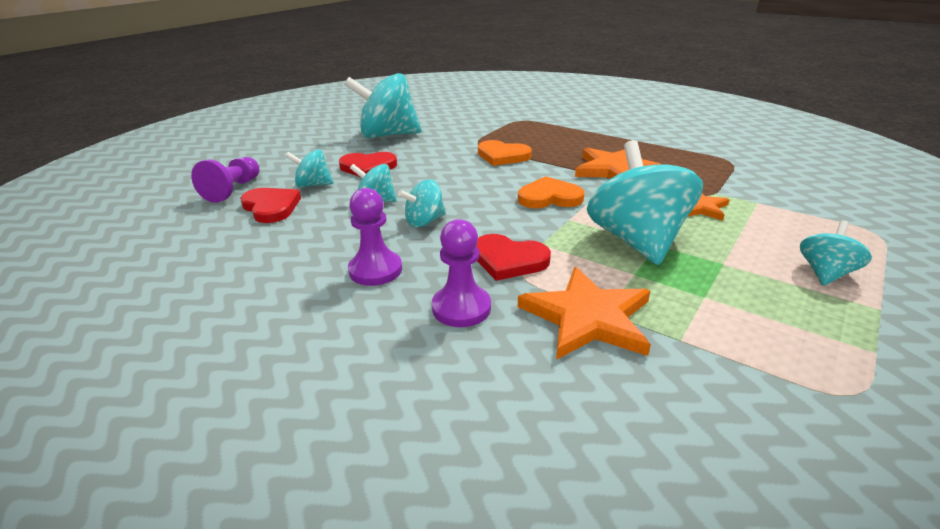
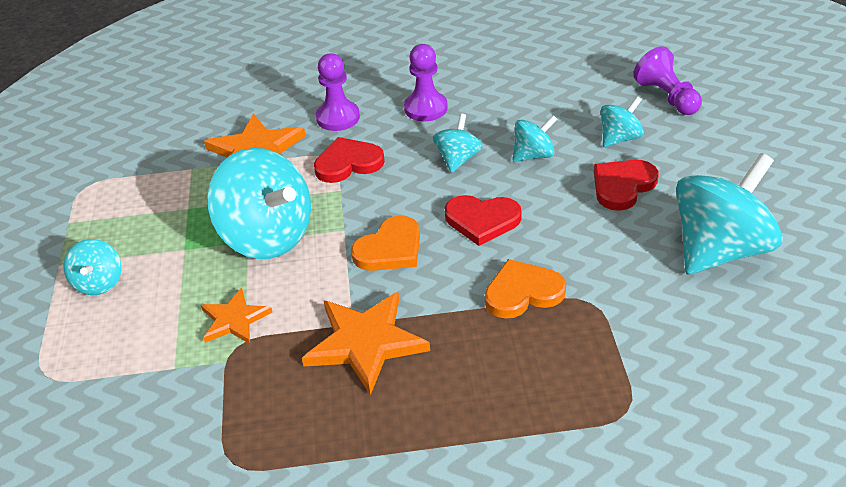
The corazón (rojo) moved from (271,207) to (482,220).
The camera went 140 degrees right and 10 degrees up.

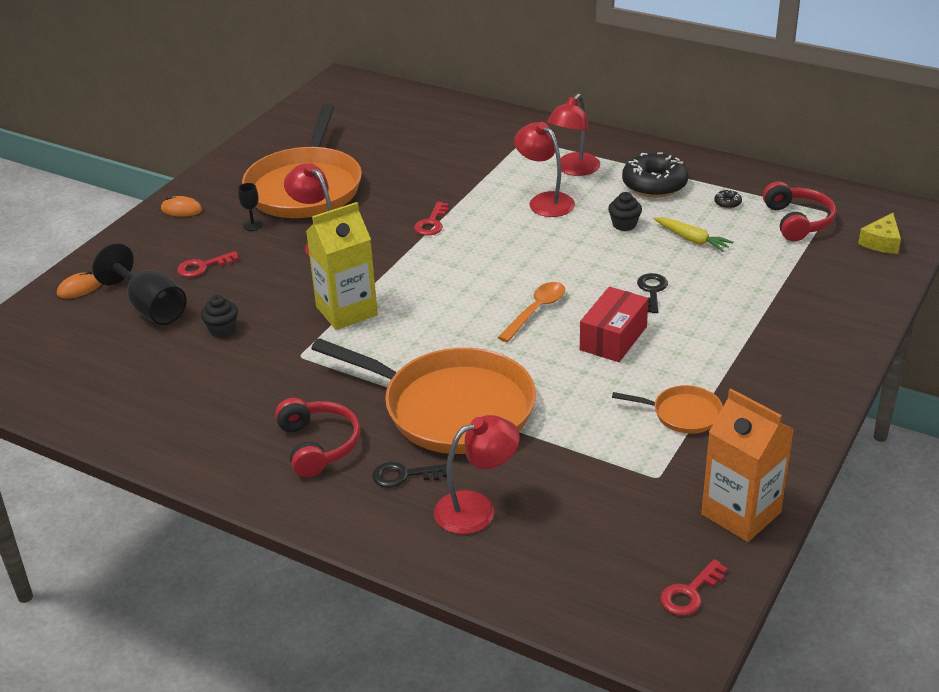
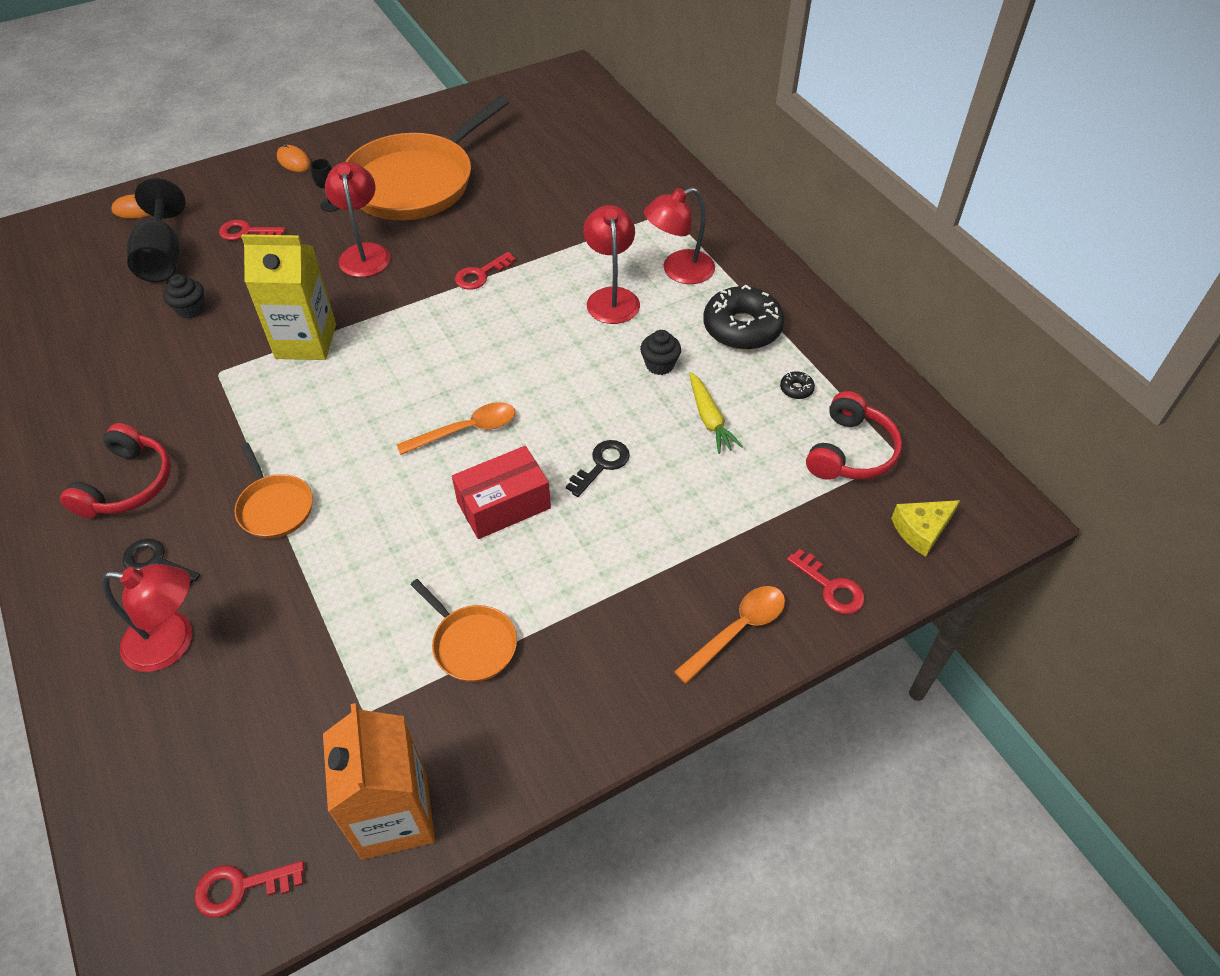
The sartén (naranja) at (452,408) changed to 0.45 times the size.
The cuchara (naranja) at (738,630) appeared.
The llave (rojo) at (830,587) appeared.
The camera went 30 degrees right and 15 degrees up.

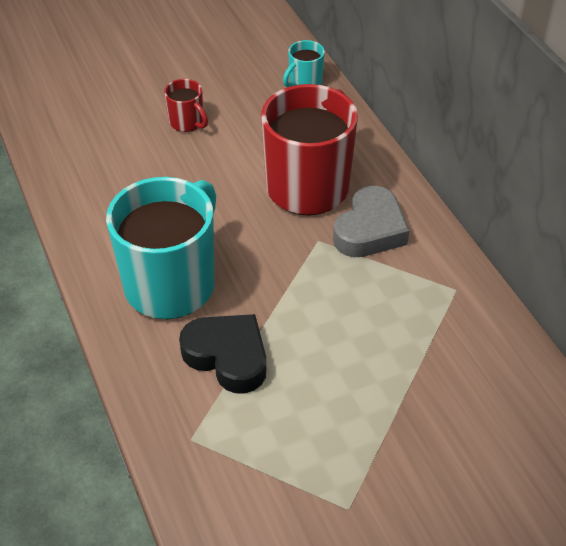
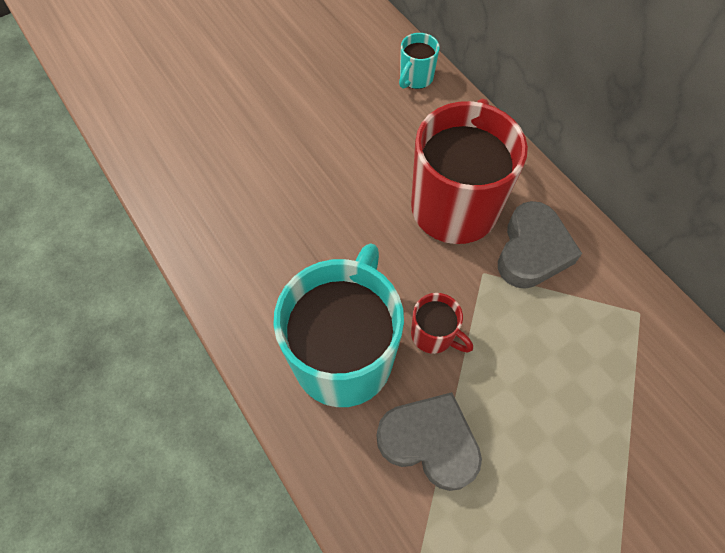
The taza (rojo) moved from (187,122) to (433,335).
The corazón (negro) at (227,356) became the corazón (gris) at (429,442).
The camera went 10 degrees left and 15 degrees up.

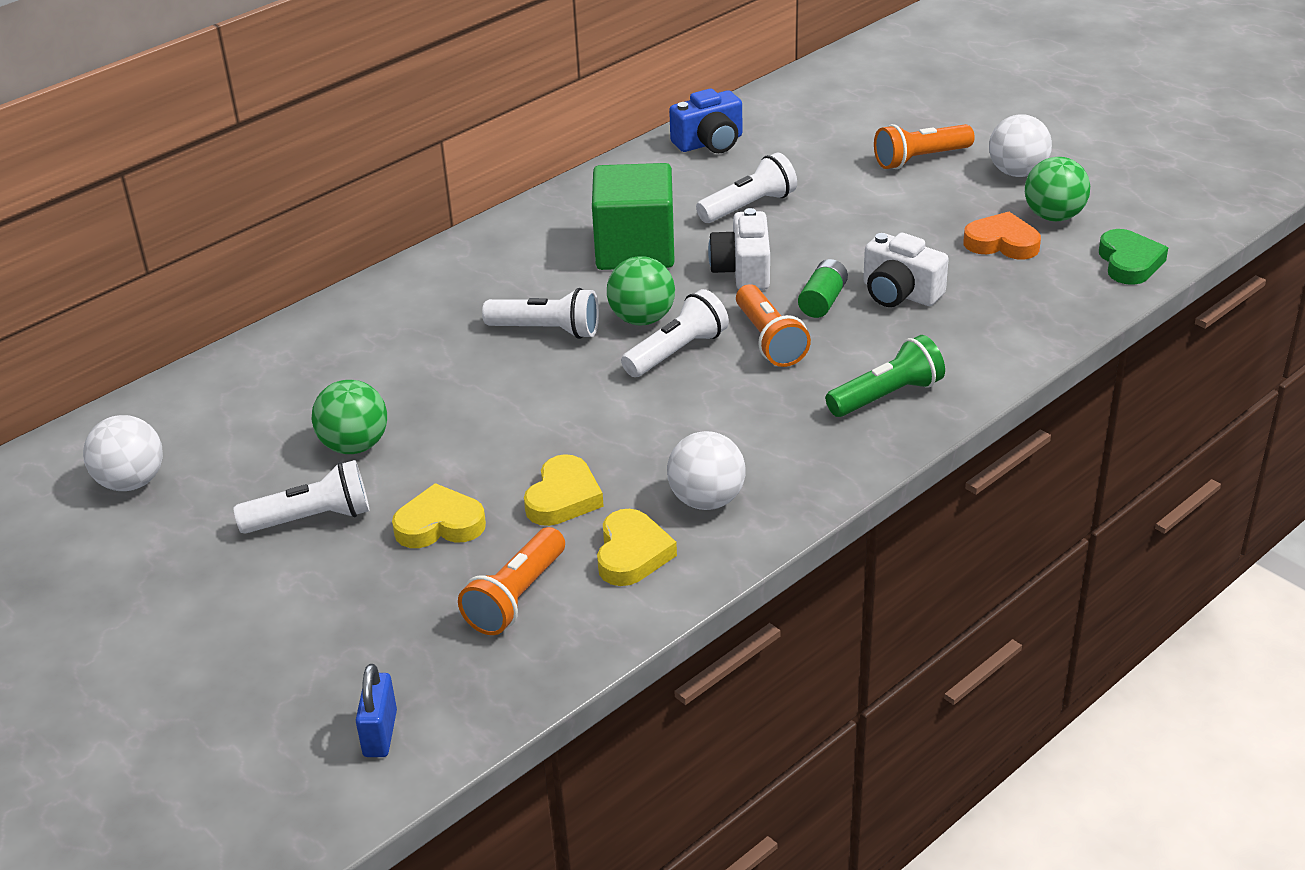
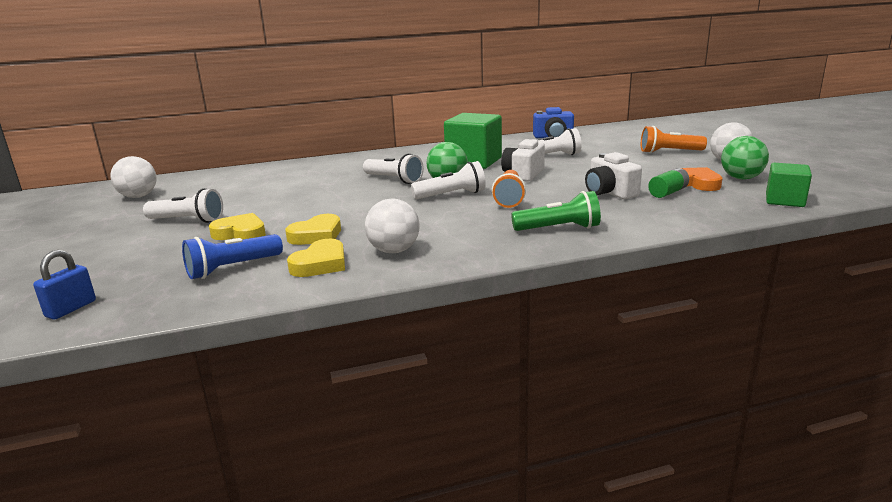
The pelota (verde) at (354,446) disappeared.
The lámpara de mano (naranja) at (516,597) became the lámpara de mano (azul) at (232,268).
The pila (verde) moved from (823,301) to (668,192).
The corazón (verde) at (1129,262) was replaced by the cubo (verde) at (784,200).
The camera went 25 degrees right and 15 degrees down.

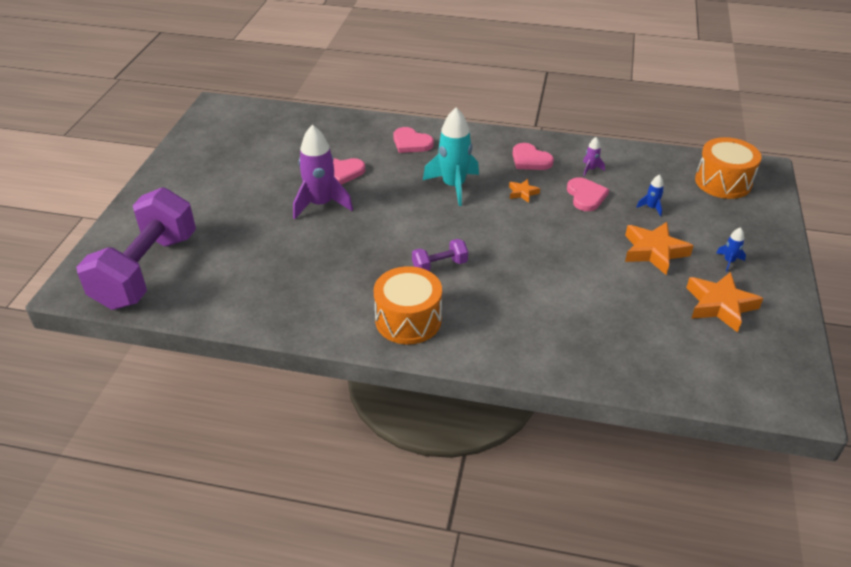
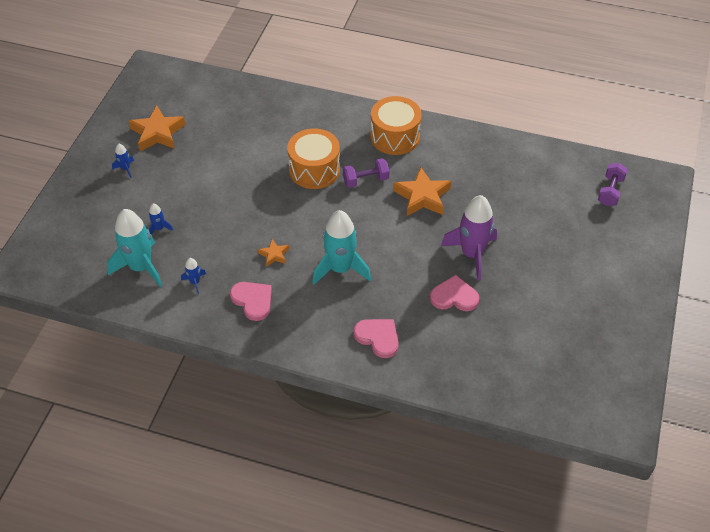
The mancuerna (morado) at (147,271) changed to 0.42 times the size.
The corazón (rosa) at (586,196) disappeared.
The cohete (morado) at (590,169) became the cohete (azul) at (195,282).
The estrella (naranja) moved from (654,251) to (422,196).
The tambor (naranja) moved from (723,182) to (314,170).
The cohete (turquesa) at (141,267) appeared.
The camera went 175 degrees left and 10 degrees up.

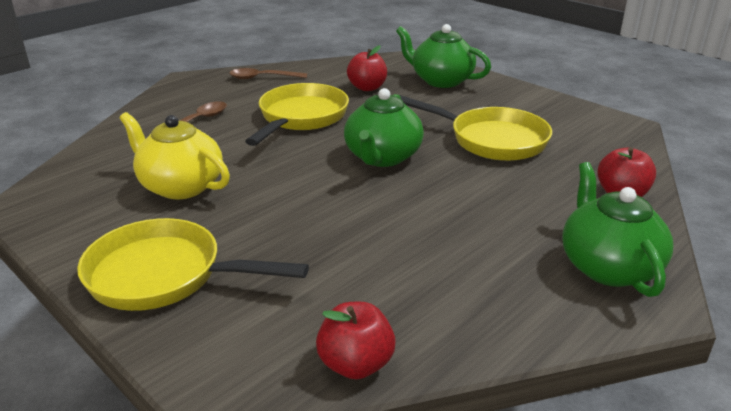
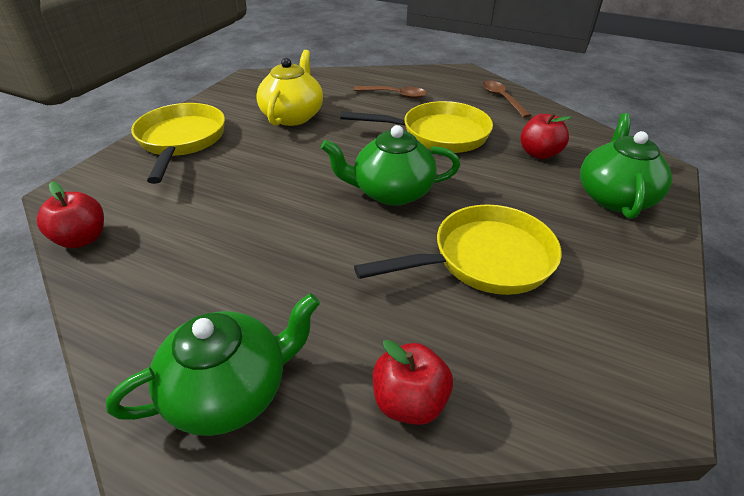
The sartén (amarillo) at (491,140) turned 120 degrees counterclockwise.
The camera went 70 degrees right and 10 degrees up.

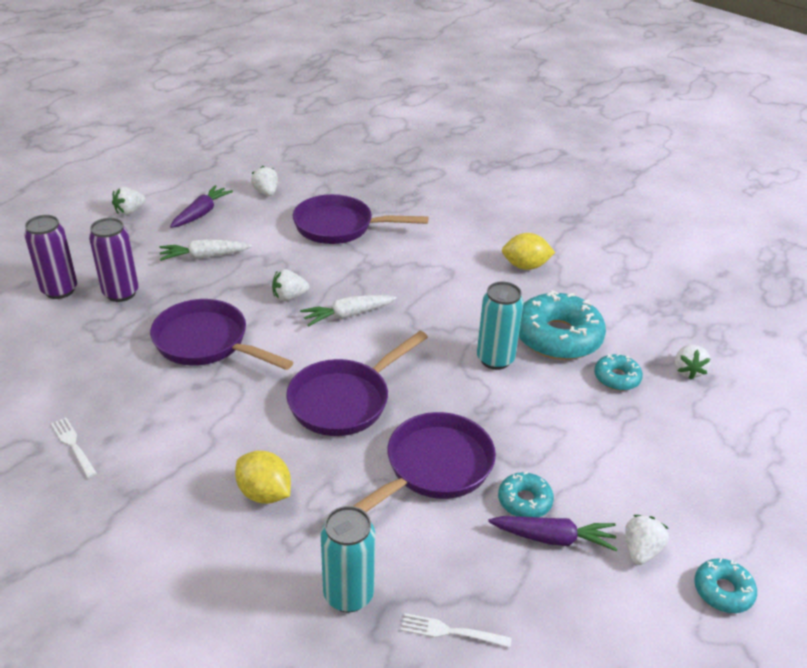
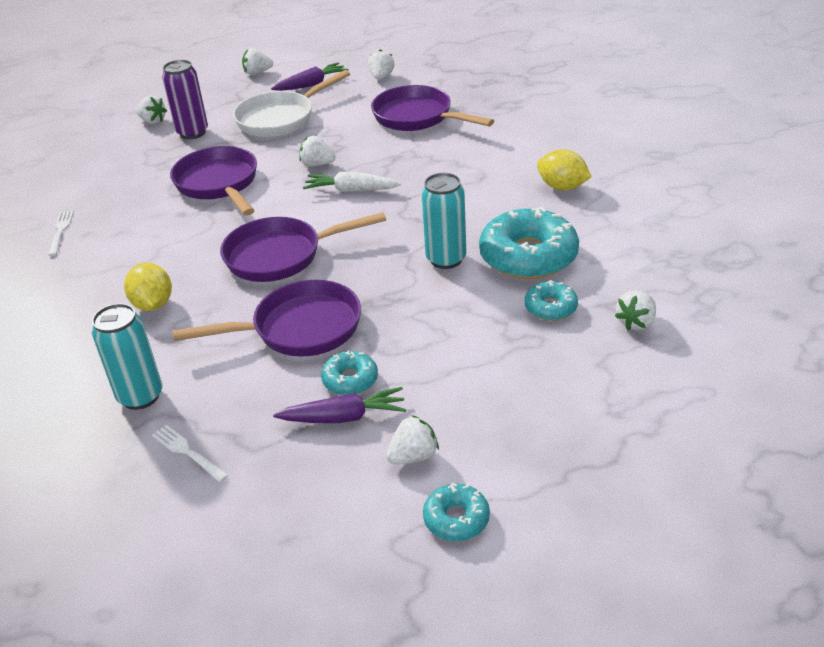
The lata (morado) at (59,290) was replaced by the fresa (blanco) at (152,121).
The zanahoria (blanco) at (204,256) was replaced by the sartén (blanco) at (280,118).
The zanahoria (morado) at (553,538) turned 45 degrees counterclockwise.
The camera went 35 degrees right and 0 degrees up.

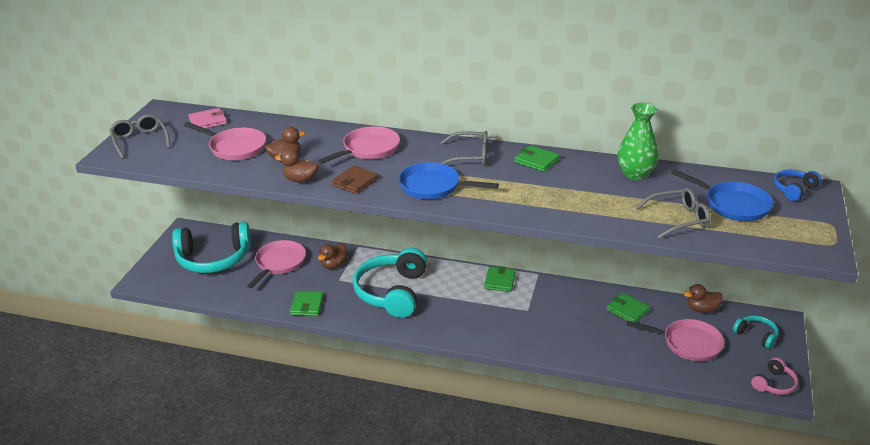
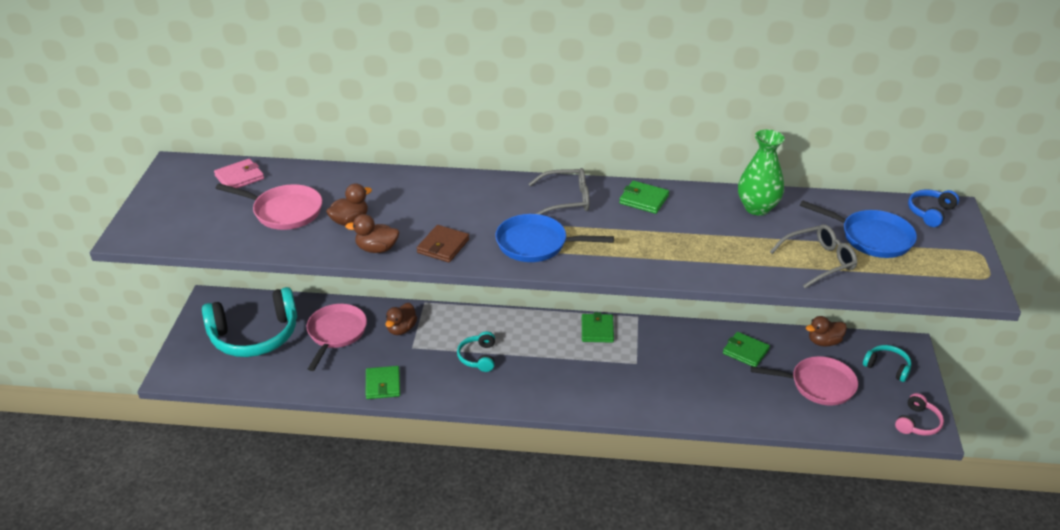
The gafas (gris) at (140,141) disappeared.
The sartén (rosa) at (368,149) disappeared.
The auriculares (turquesa) at (392,292) changed to 0.47 times the size.
The camera went 10 degrees left and 5 degrees up.

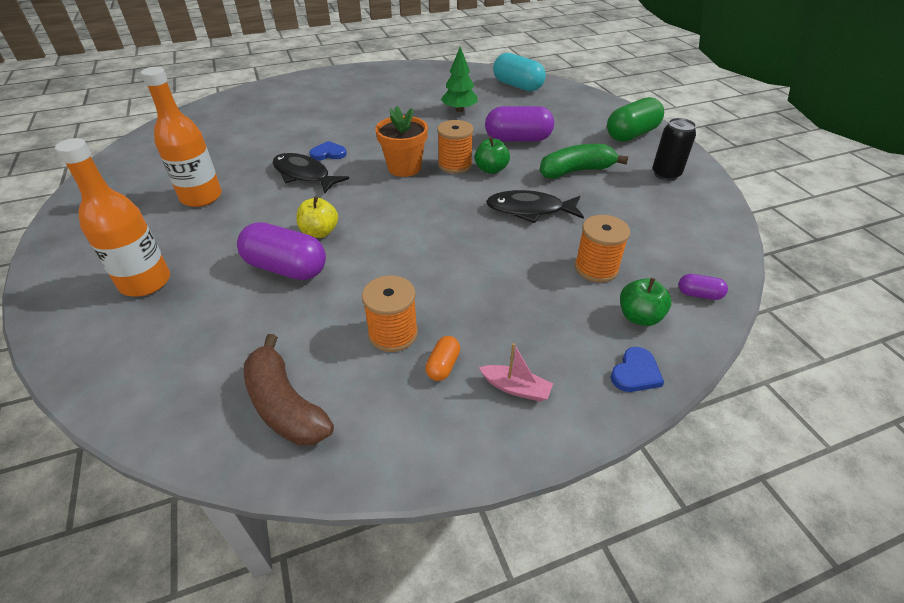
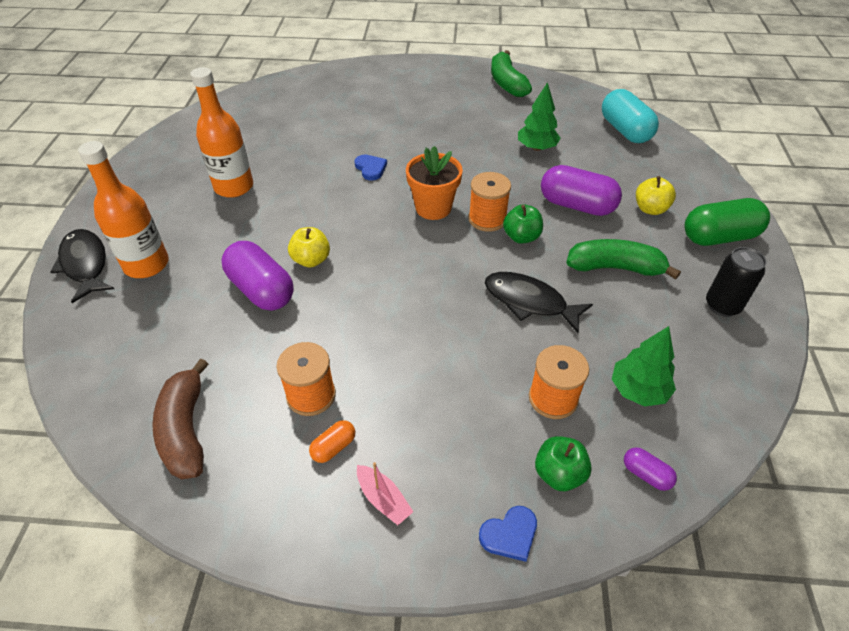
The pez (negro) moved from (304,175) to (85,264).
The corazón (azul) at (328,153) turned 45 degrees clockwise.
The plátano (verde) at (507,83) appeared.
The árbol (verde) at (638,390) appeared.
The manzana (amarillo) at (650,209) appeared.
The camera went 25 degrees right and 5 degrees up.

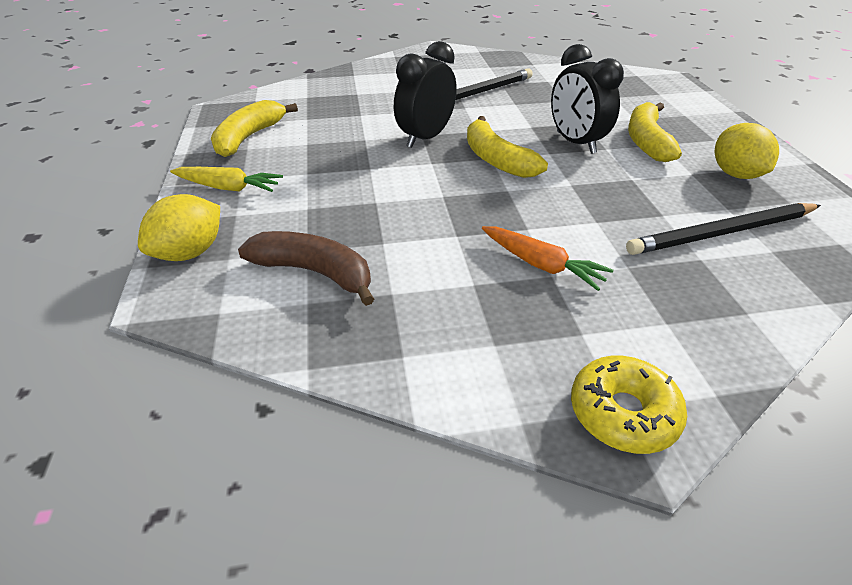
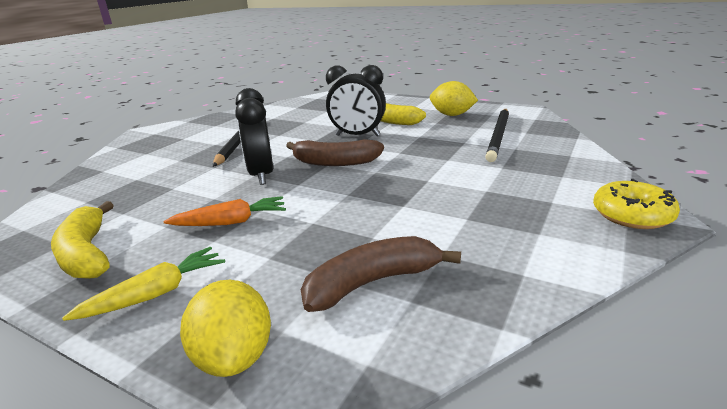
The plátano (amarillo) at (497,159) became the plátano (marrón) at (335,162).
The zanahoria (naranja) moved from (541,265) to (231,222).
The camera went 50 degrees left and 15 degrees down.

